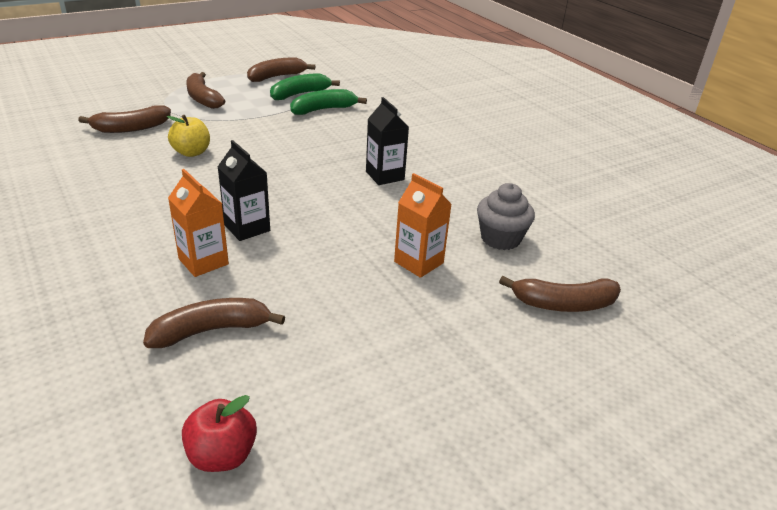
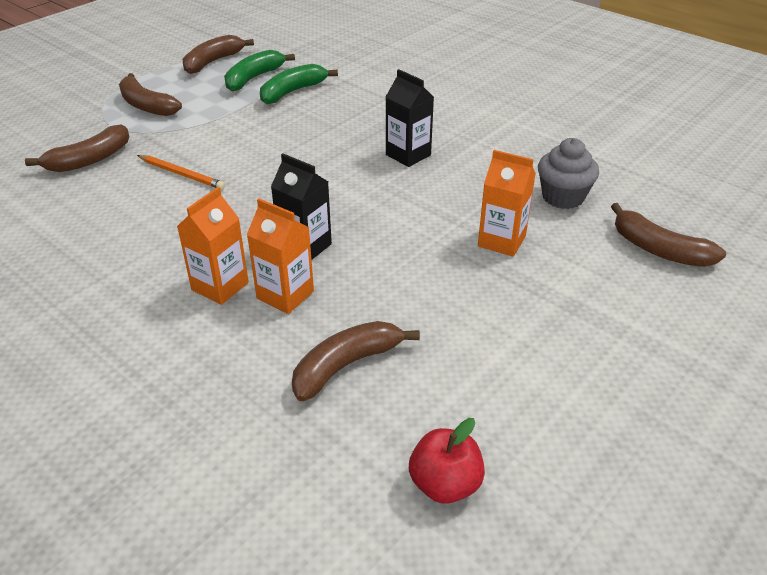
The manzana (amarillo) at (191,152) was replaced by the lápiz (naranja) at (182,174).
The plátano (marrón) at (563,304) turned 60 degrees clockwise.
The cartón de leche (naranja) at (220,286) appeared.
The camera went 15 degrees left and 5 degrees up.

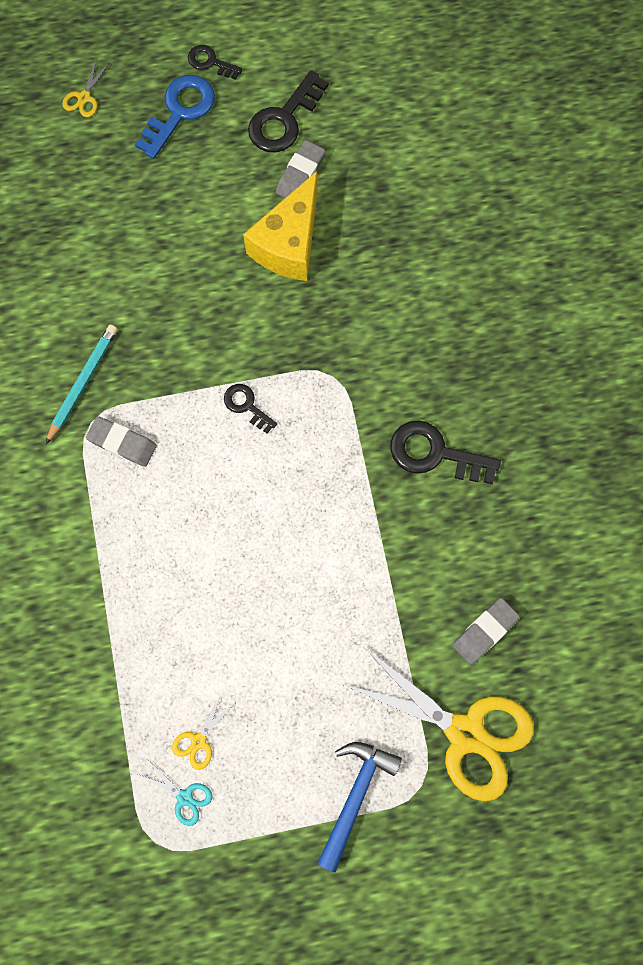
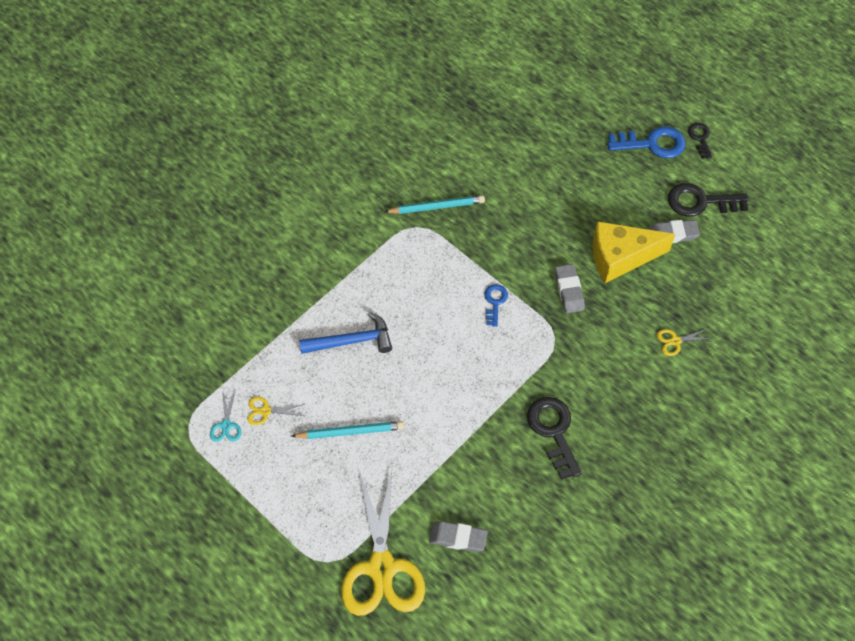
The tijeras (amarillo) moved from (84,98) to (675,341).
The goma de borrar (gris) moved from (122,443) to (569,290).
The llave (negro) at (246,406) became the llave (azul) at (495,302).
The martillo (azul) moved from (355,796) to (352,341).
The lápiz (turquesa) at (350,432) appeared.
The camera went 55 degrees right and 15 degrees down.

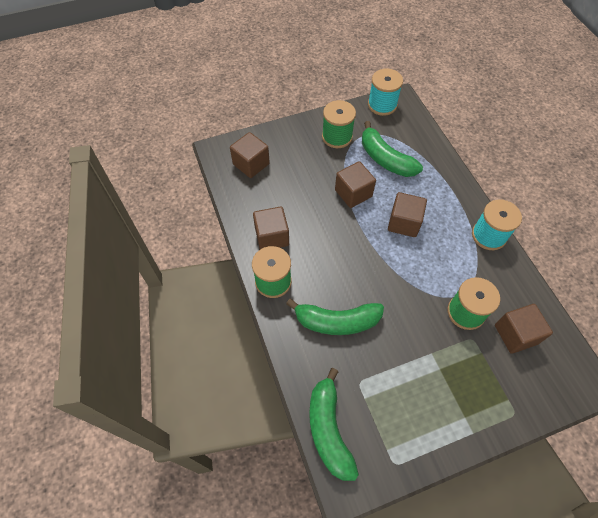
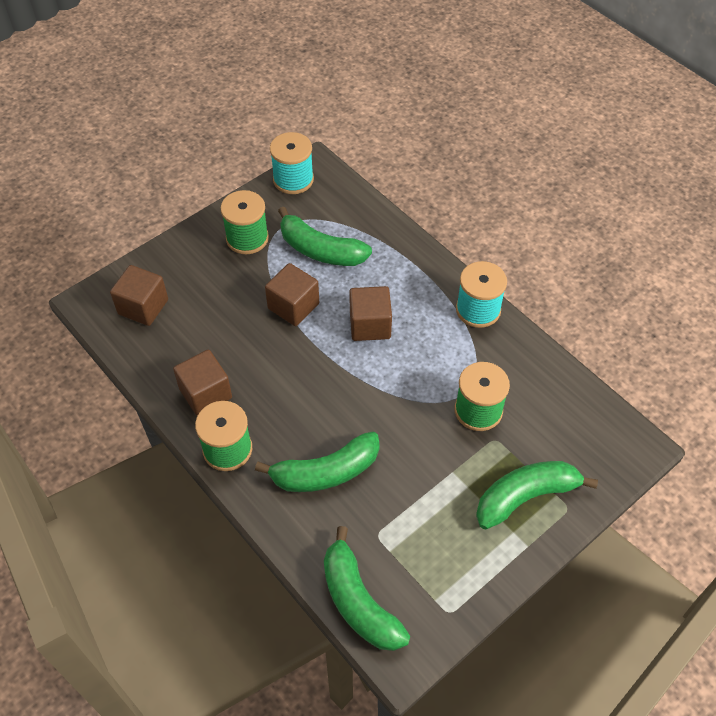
The cubo (marrón) at (515,334) disappeared.
The plátano (verde) at (526,496) appeared.
The camera went 20 degrees left and 5 degrees down.

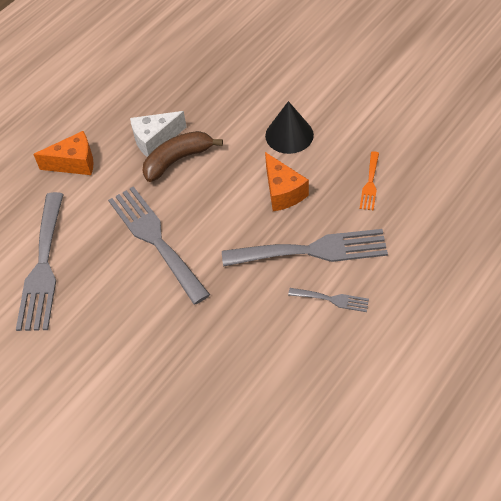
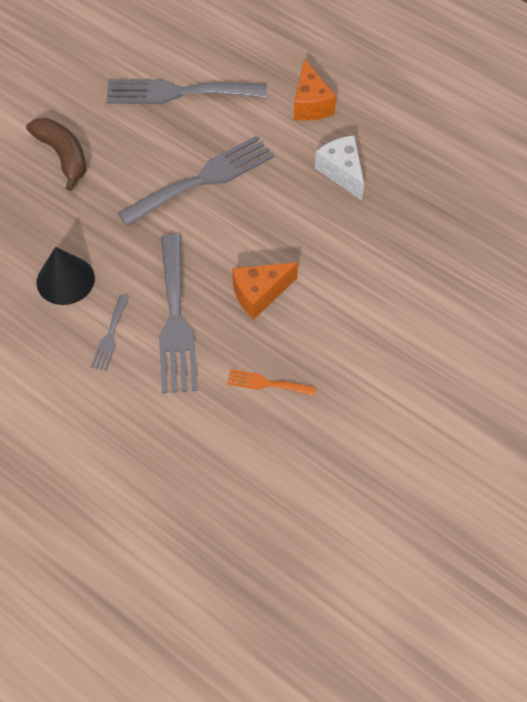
The plátano (marrón) moved from (177,160) to (63,156).
The cono (negro) moved from (289,135) to (65,280).
The camera went 85 degrees right and 5 degrees up.

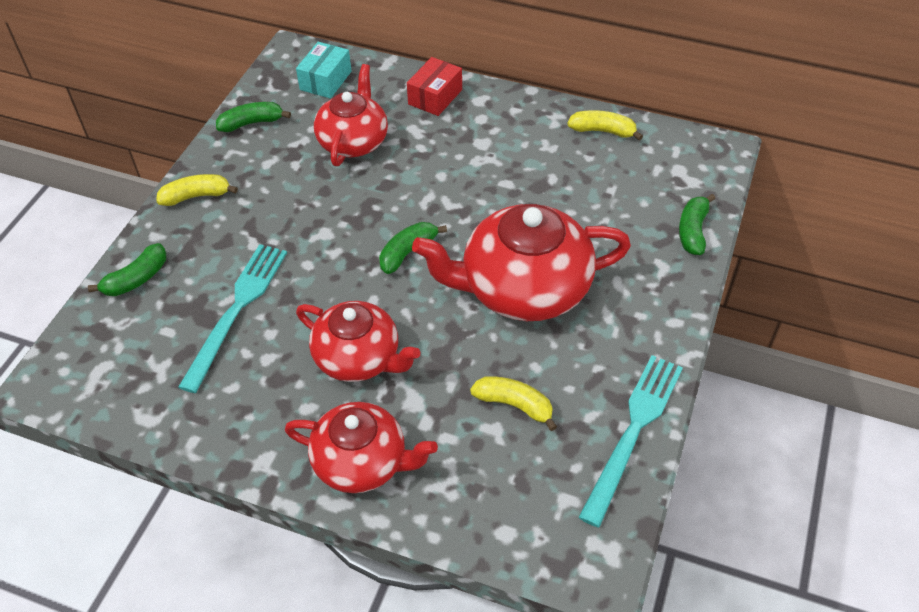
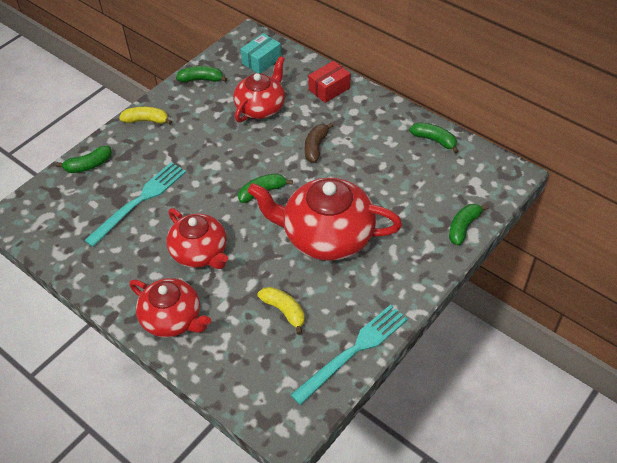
The plátano (amarillo) at (603,131) became the plátano (verde) at (434,140).
The plátano (marrón) at (316,147) appeared.
The camera went 20 degrees right and 0 degrees up.

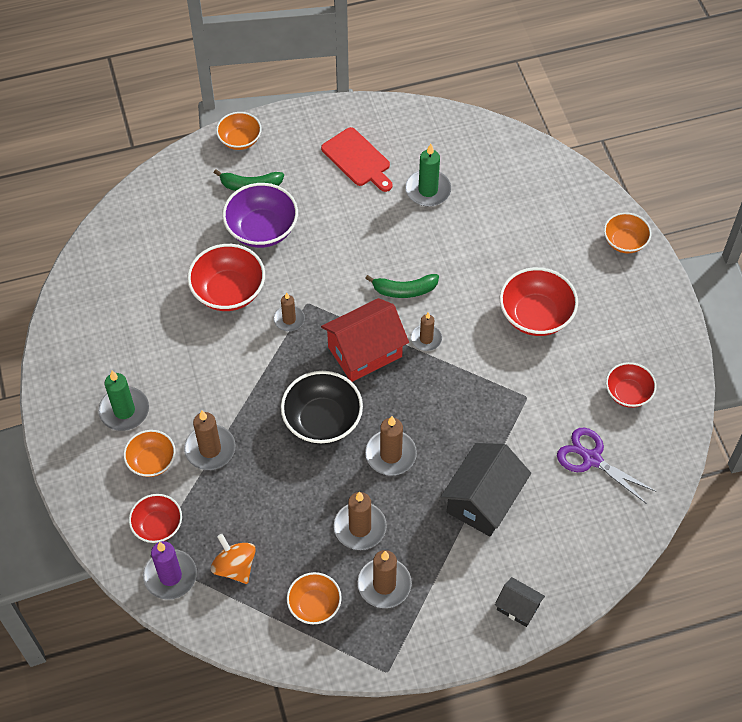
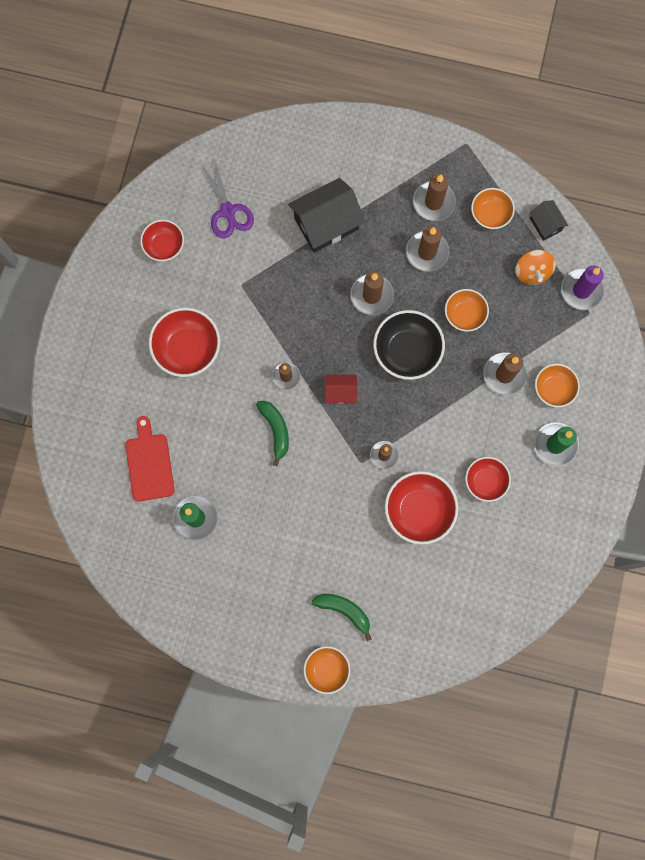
The cuenco (rojo) moved from (158,526) to (485,481).
The cuenco (morado) at (262,229) disappeared.
The tabla de cortar (rojo) moved from (357,159) to (149,464).
The casa (rojo) at (365,352) changed to 0.52 times the size.
The plátano (verde) at (404,290) turned 45 degrees clockwise.
The casa (negro) moved from (518,607) to (545,224).
The cuenco (naranja) moved from (624,242) to (464,314).
The camera went 150 degrees left and 20 degrees up.

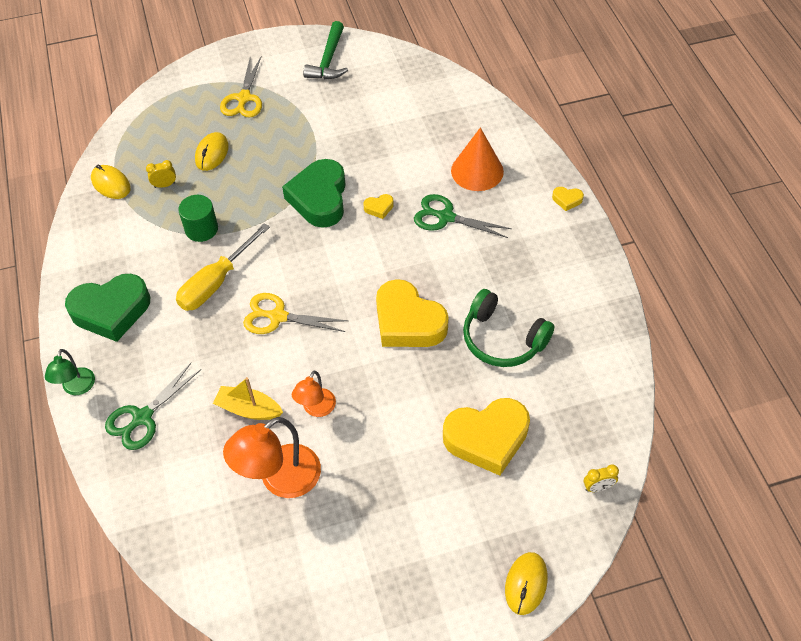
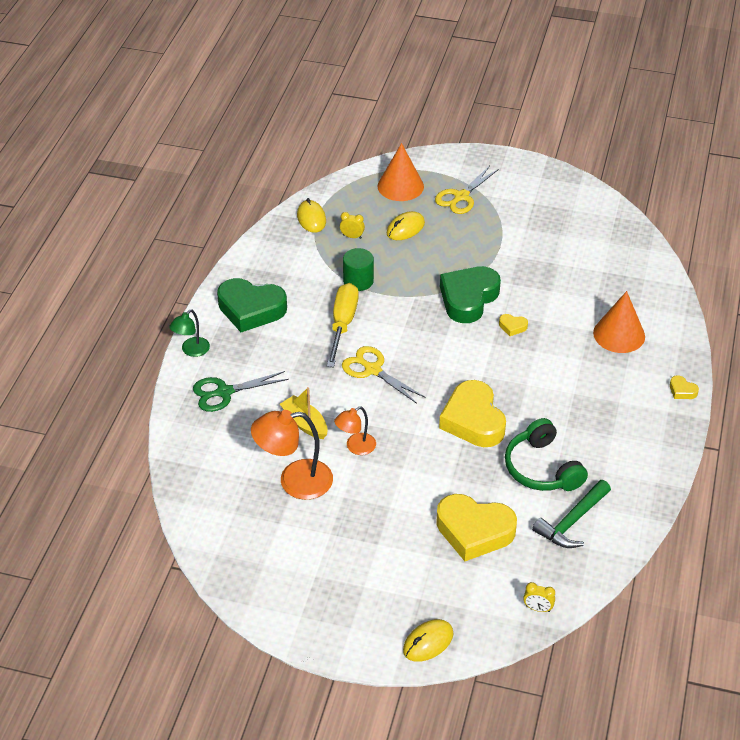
The destornillador (amarillo) at (216,282) turned 120 degrees clockwise.
The martillo (verde) moved from (328,60) to (572,522).
The tijeras (verde) at (446,217) disappeared.
The cono (naranja) at (400,186) appeared.
The camera went 30 degrees right and 10 degrees down.

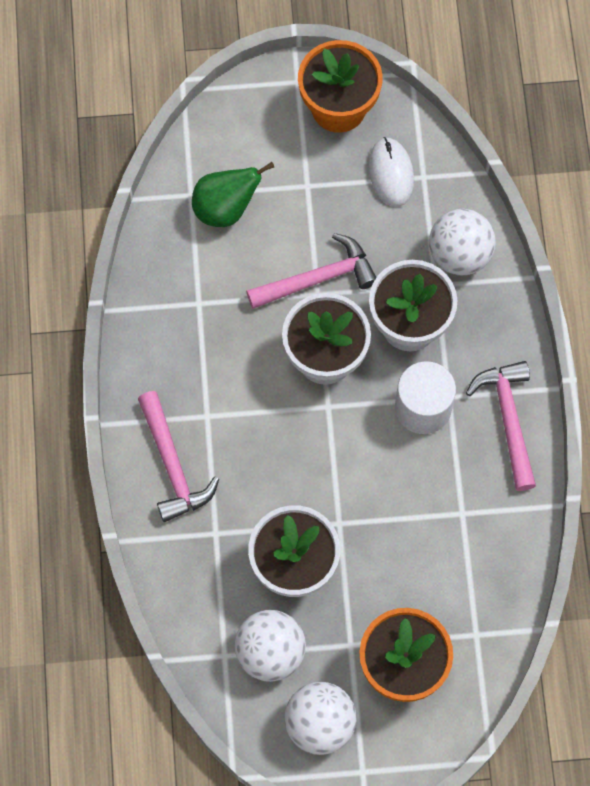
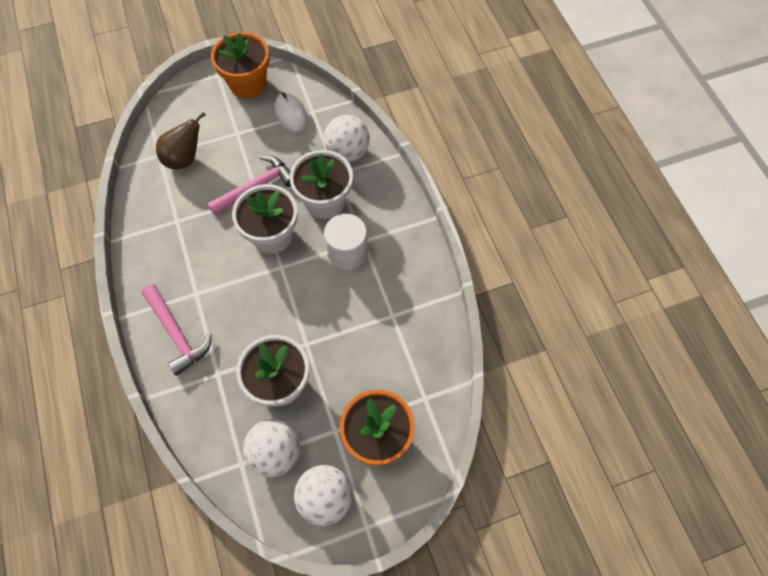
The pera (verde) at (226,209) became the pera (marrón) at (185,159).
The martillo (rosa) at (508,420) disappeared.
The camera went 15 degrees left and 5 degrees down.

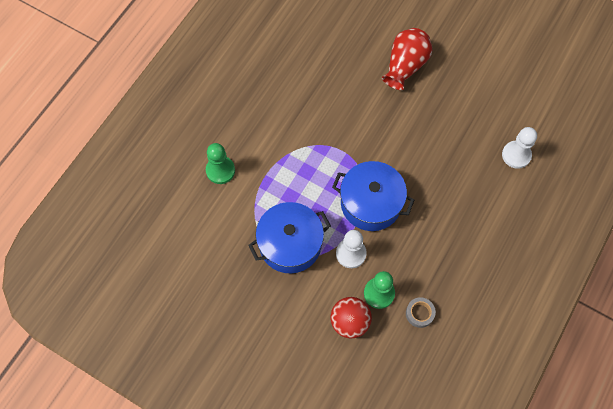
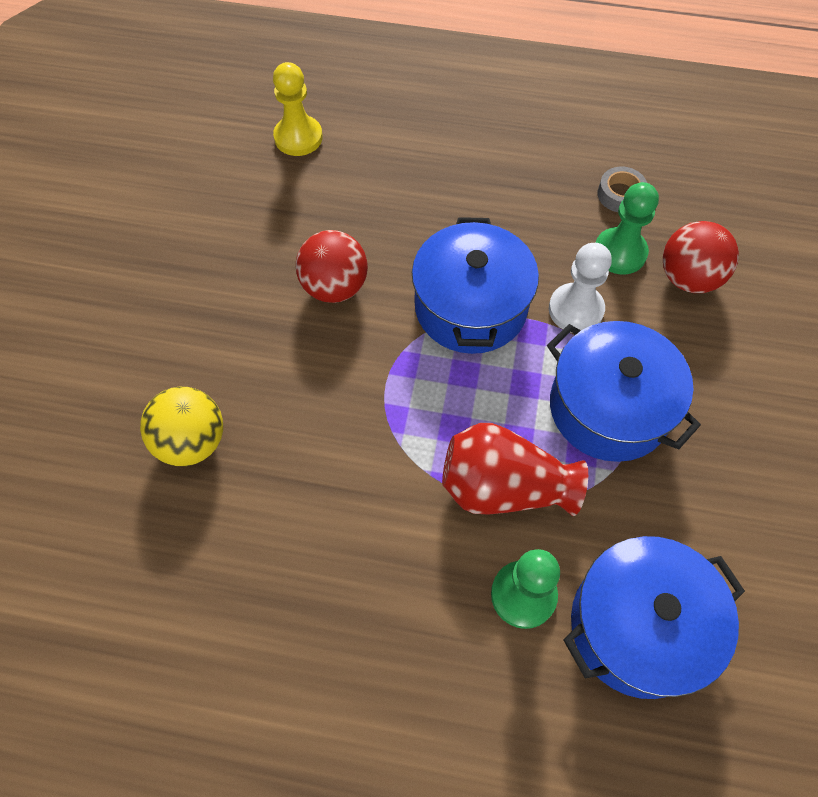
The florero (rojo) moved from (405,66) to (503,487).
The peón (blanco) at (516,155) became the peón (amarillo) at (298,137).
The pelota (amarillo) at (192,442) appeared.
The pelota (rojo) at (334,287) appeared.
The olla (azul) at (638,626) appeared.
The camera went 110 degrees left and 5 degrees down.

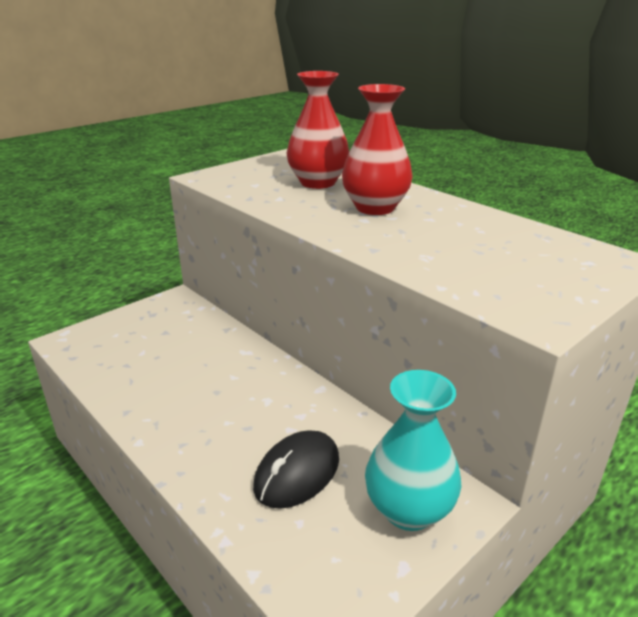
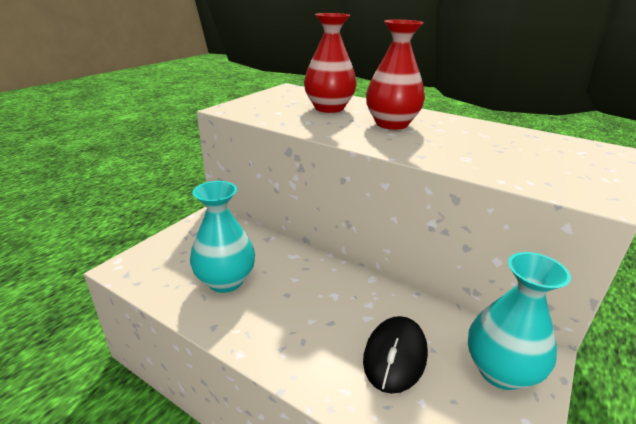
The florero (turquesa) at (225,281) appeared.
The camera went 15 degrees left and 0 degrees up.

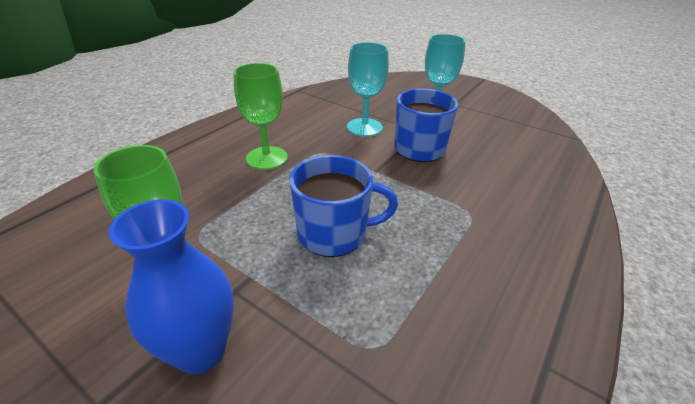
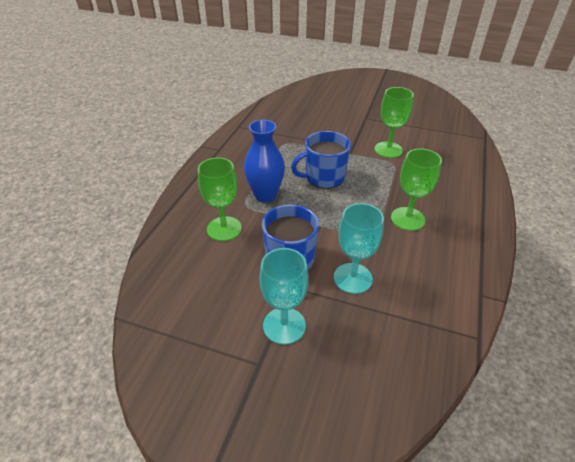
The florero (azul) moved from (200,351) to (265,195).
The copa (verde) at (224,229) appeared.
The camera went 165 degrees right and 5 degrees up.

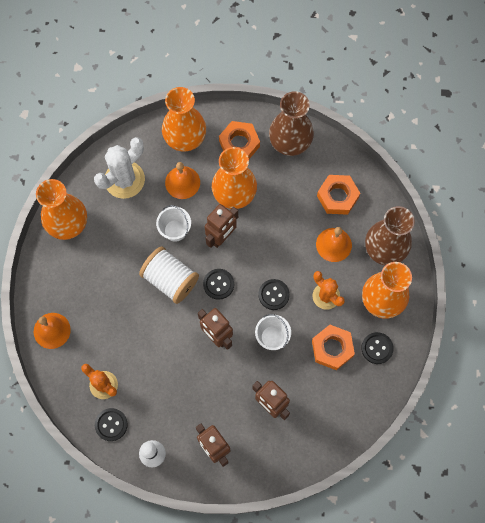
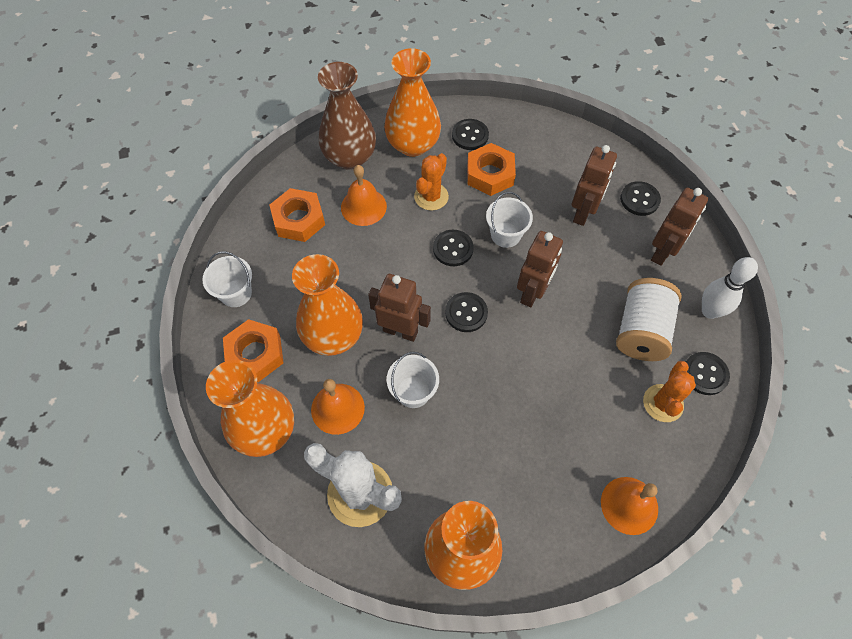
The carrete (blanco) moved from (170,280) to (641,331).
The florero (marrón) at (290,142) was replaced by the balde (blanco) at (236,293).
The botón (negro) at (639,199) appeared.
The camera went 110 degrees left and 10 degrees down.

